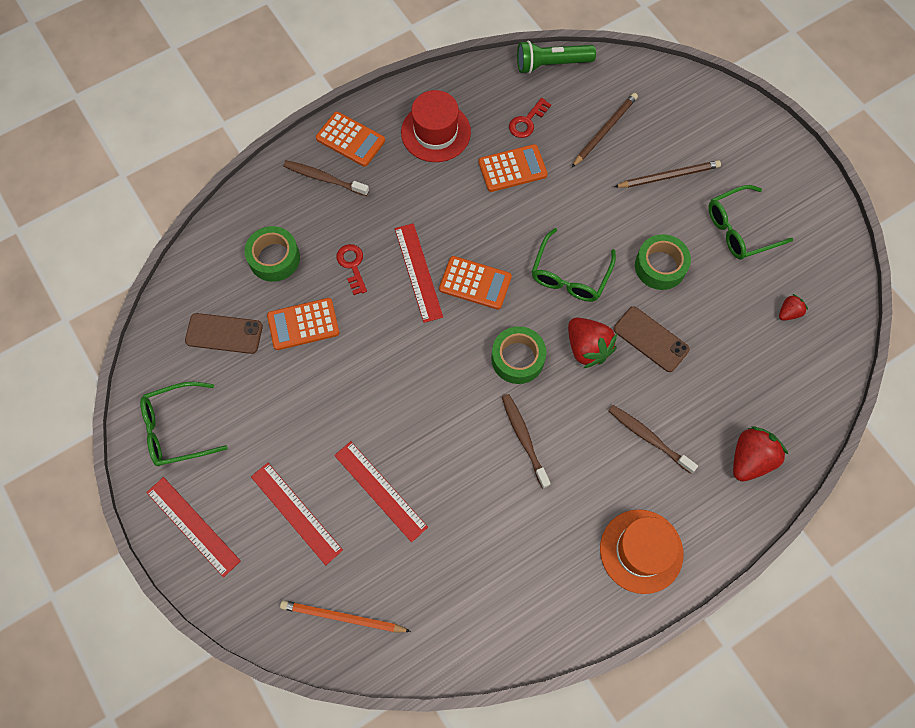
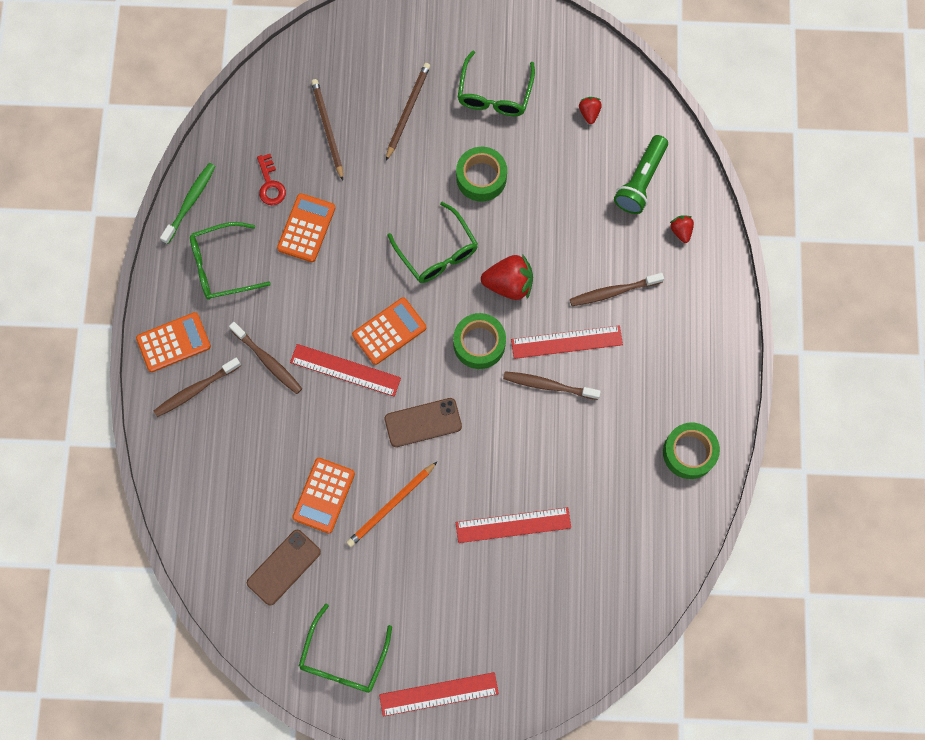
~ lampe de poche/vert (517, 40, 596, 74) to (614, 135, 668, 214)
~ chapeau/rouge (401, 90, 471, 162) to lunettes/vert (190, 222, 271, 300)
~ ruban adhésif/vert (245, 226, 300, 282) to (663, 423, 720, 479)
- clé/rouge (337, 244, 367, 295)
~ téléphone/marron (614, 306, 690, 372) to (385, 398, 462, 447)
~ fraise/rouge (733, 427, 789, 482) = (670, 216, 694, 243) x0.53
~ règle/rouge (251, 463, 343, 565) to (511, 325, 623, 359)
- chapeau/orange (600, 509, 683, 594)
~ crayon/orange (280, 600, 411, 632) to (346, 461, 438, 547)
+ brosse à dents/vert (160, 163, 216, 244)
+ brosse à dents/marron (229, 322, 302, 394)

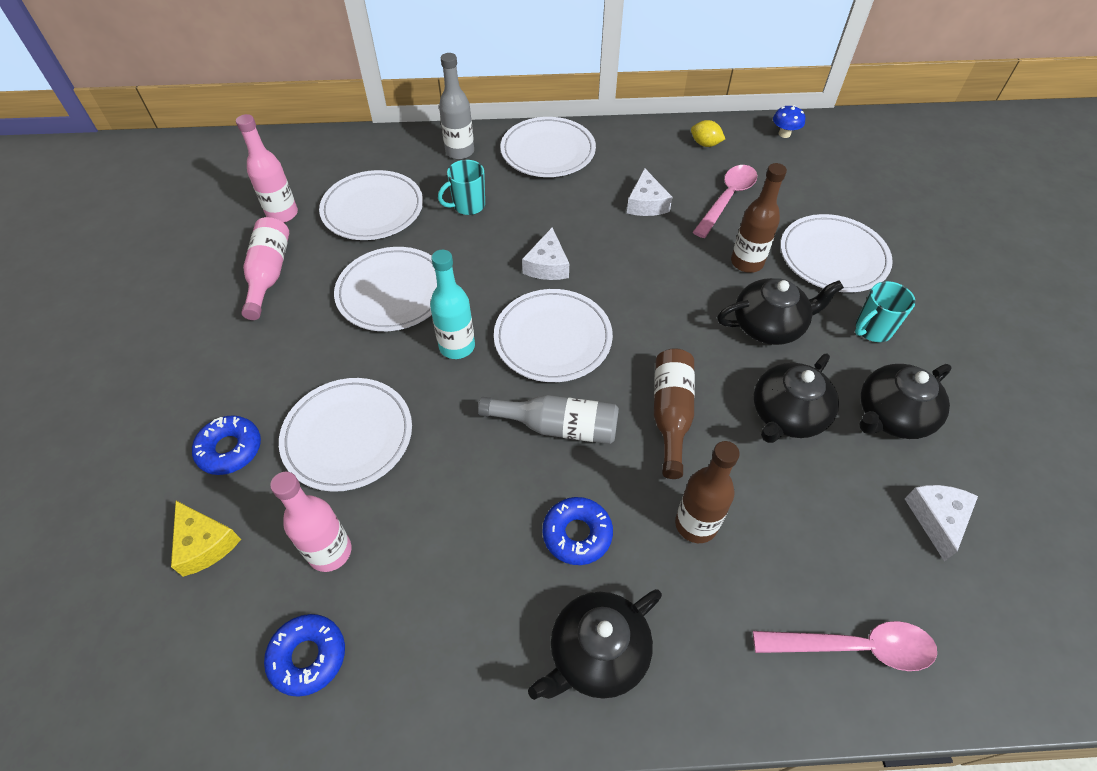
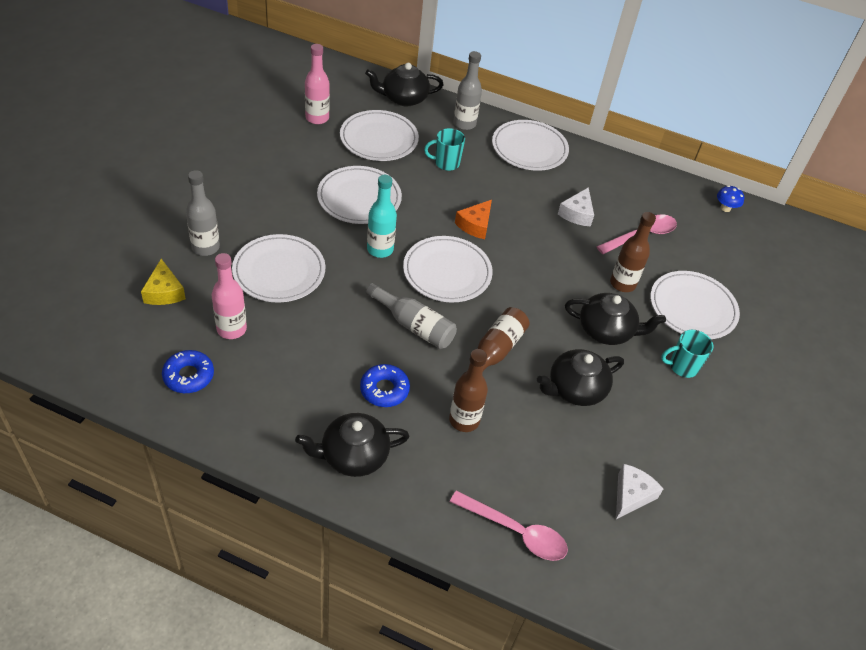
- citron/jaune (691, 120, 725, 147)
- bouteille/rose (241, 217, 289, 320)
~ fromage/blanc (522, 227, 569, 280) to fromage/orange (455, 200, 492, 239)
~ théière/noir (859, 364, 952, 439) to (365, 63, 444, 106)
~ beignet/bleu (192, 415, 261, 475) to bouteille/gris (186, 170, 220, 256)

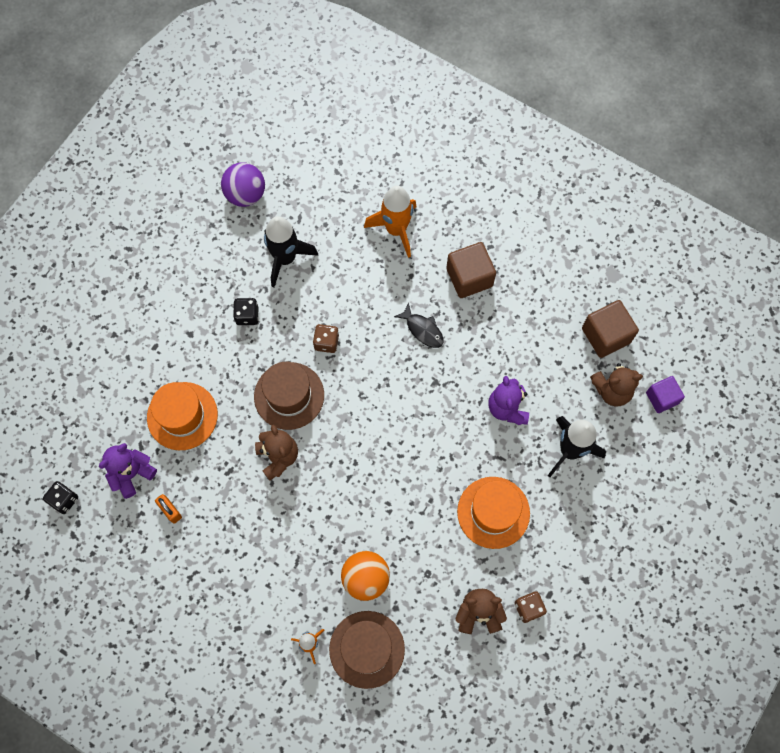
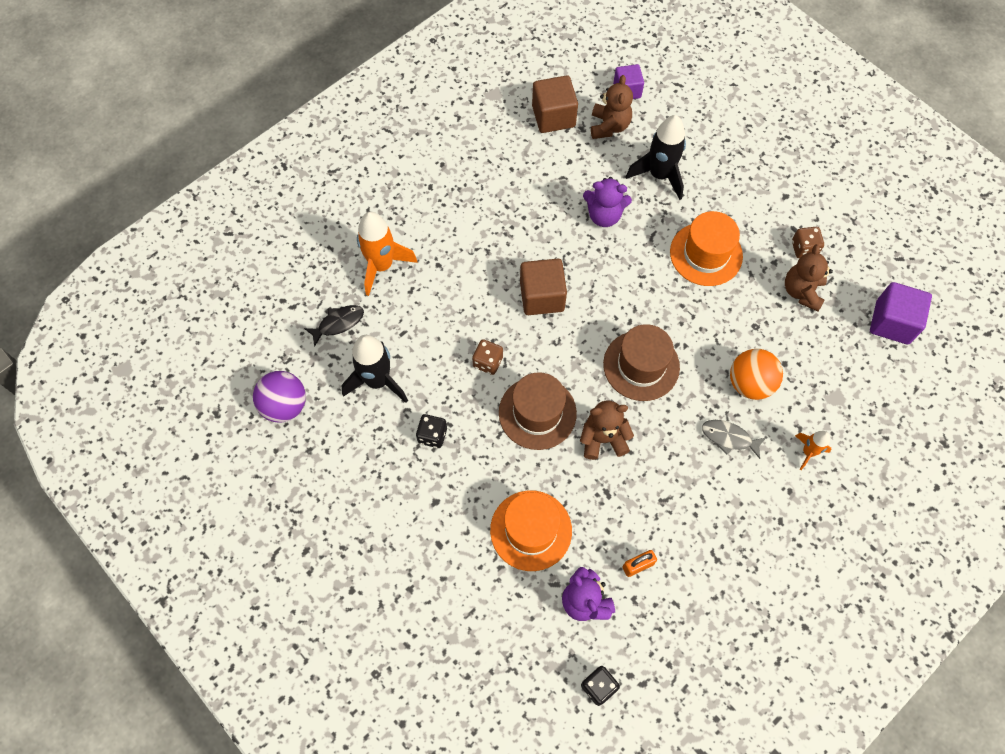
~ cube/marron (446, 242, 496, 298) to (520, 259, 567, 315)
~ poisson/noir (394, 303, 444, 348) to (304, 305, 364, 347)
~ chapeau/marron (329, 611, 405, 689) to (603, 324, 680, 401)
+ cube/violet (870, 282, 932, 344)
+ poisson/gris (702, 420, 767, 459)

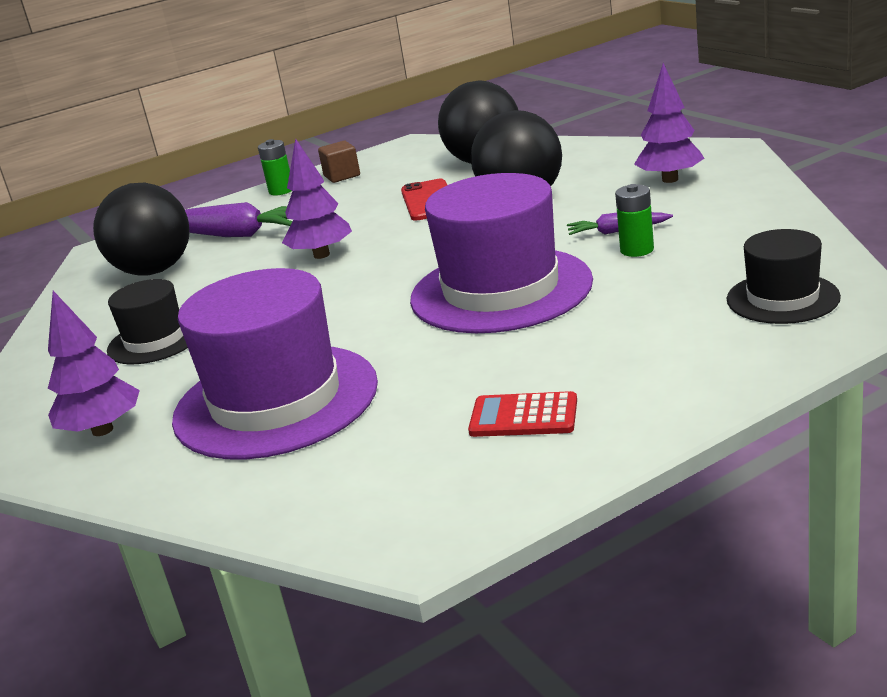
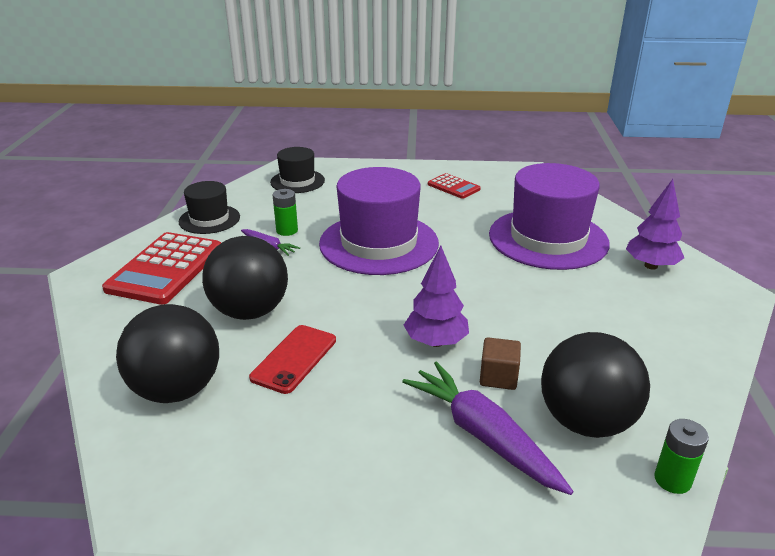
~ arbre/violet (634, 63, 704, 183) to calculatrice/rouge (102, 232, 221, 305)
~ pile/vert (258, 139, 292, 195) to (654, 419, 709, 494)
~ cube/marron (318, 141, 360, 183) to (480, 337, 521, 390)
~ chapeau/noir (107, 279, 188, 364) to (179, 181, 240, 234)

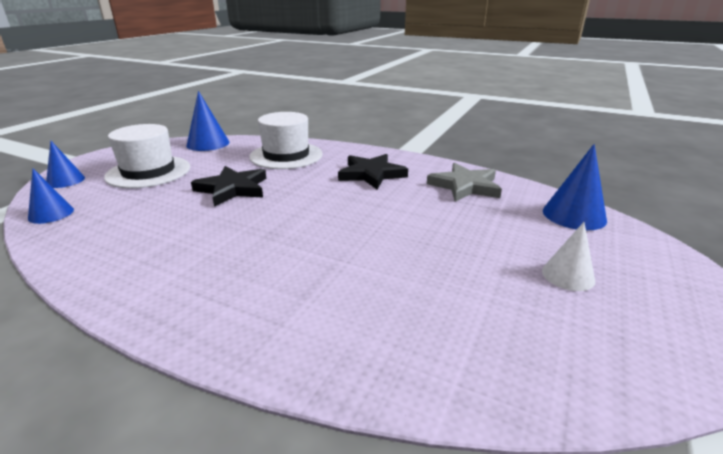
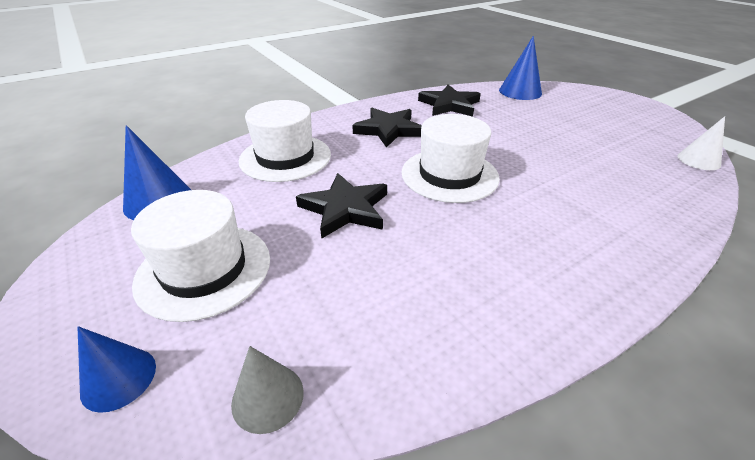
~ étoile/gris (427, 163, 502, 202) to étoile/noir (418, 85, 481, 117)
~ cône/bleu (28, 169, 74, 224) to cône/gris (231, 346, 304, 434)
~ cône/blanc (542, 222, 595, 291) to (677, 116, 725, 170)
+ chapeau/blanc (401, 114, 500, 203)

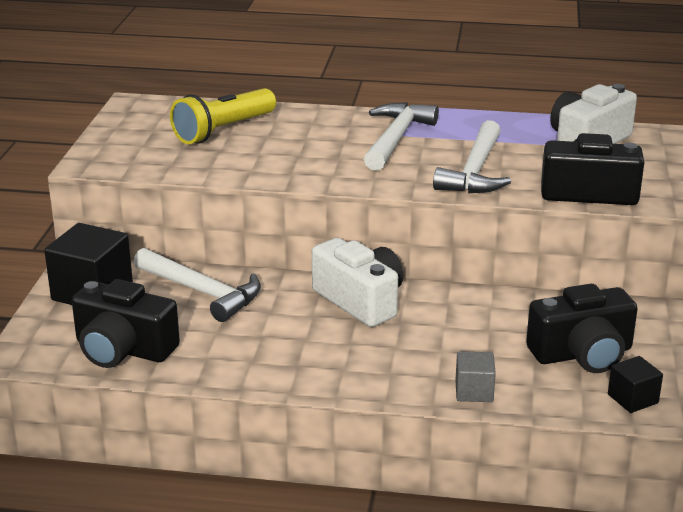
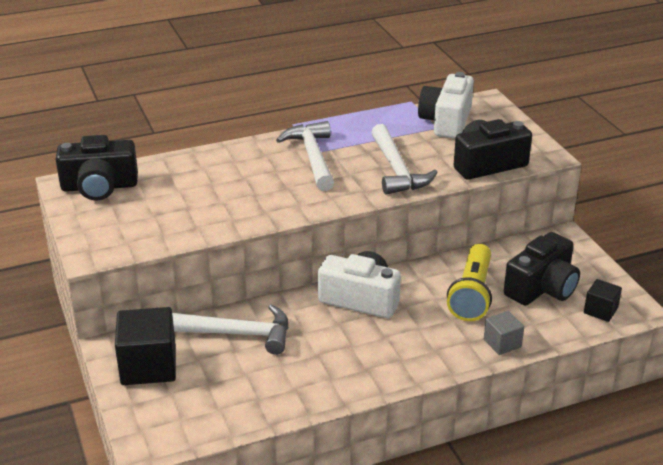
~ lampe de poche/jaune (170, 88, 276, 144) to (447, 244, 492, 321)
~ appareil photo/noir (72, 279, 180, 368) to (56, 135, 138, 201)

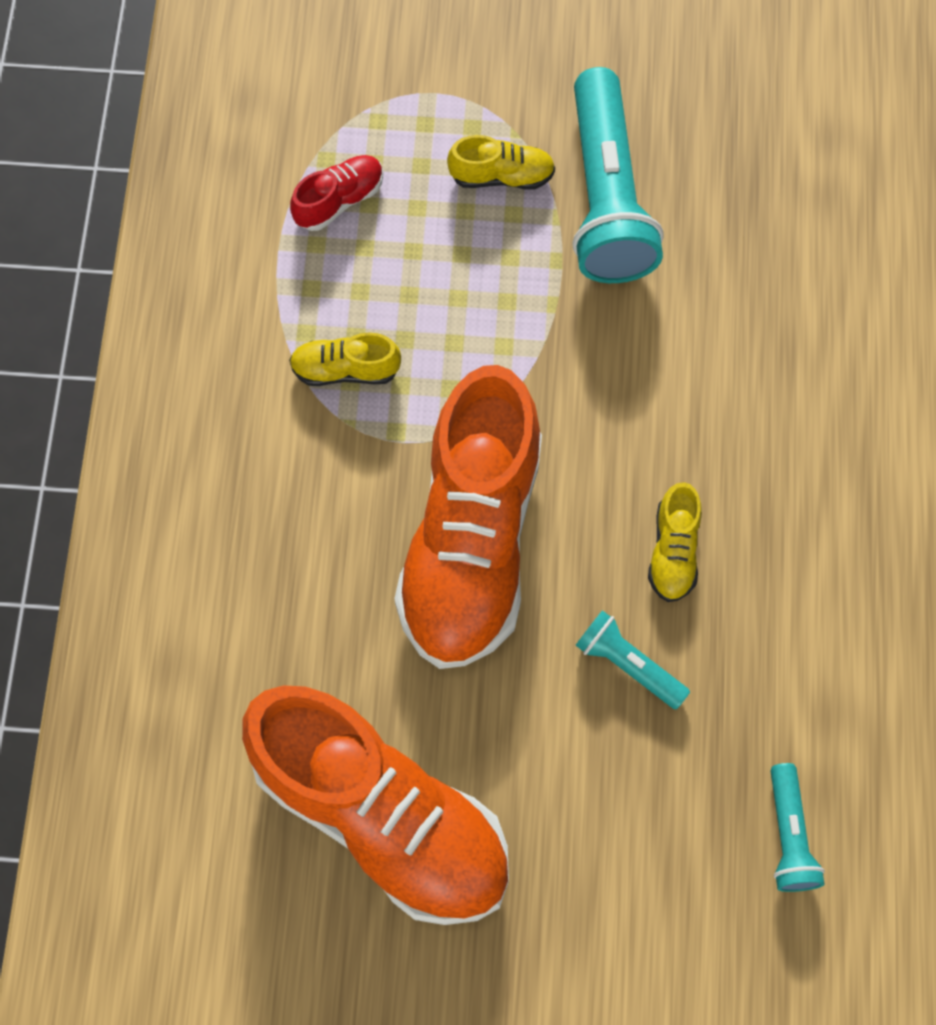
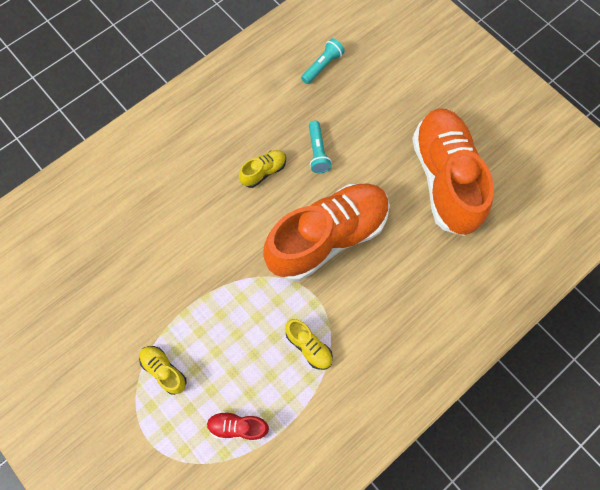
- lampe de poche/turquoise (572, 67, 664, 283)

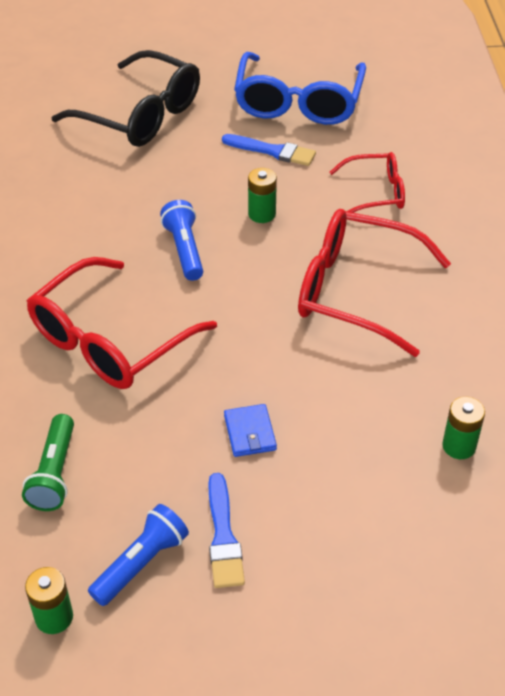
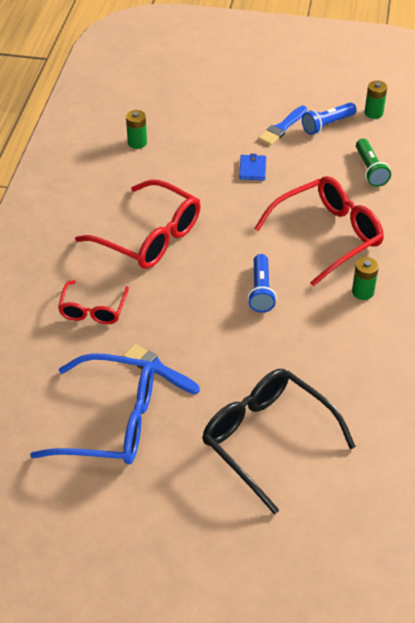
~ lunettes/bleu (234, 52, 366, 125) = (30, 353, 154, 465) 75 degrees clockwise
~ lunettes/rouge (329, 152, 405, 213) = (58, 280, 129, 324) 90 degrees counterclockwise
~ pile/vert (248, 168, 277, 223) to (352, 257, 379, 300)
~ lampe de poche/vert (22, 414, 74, 511) = (356, 139, 391, 187) 150 degrees clockwise
~ pinceau/bleu (208, 473, 245, 588) = (258, 106, 307, 145) 150 degrees counterclockwise

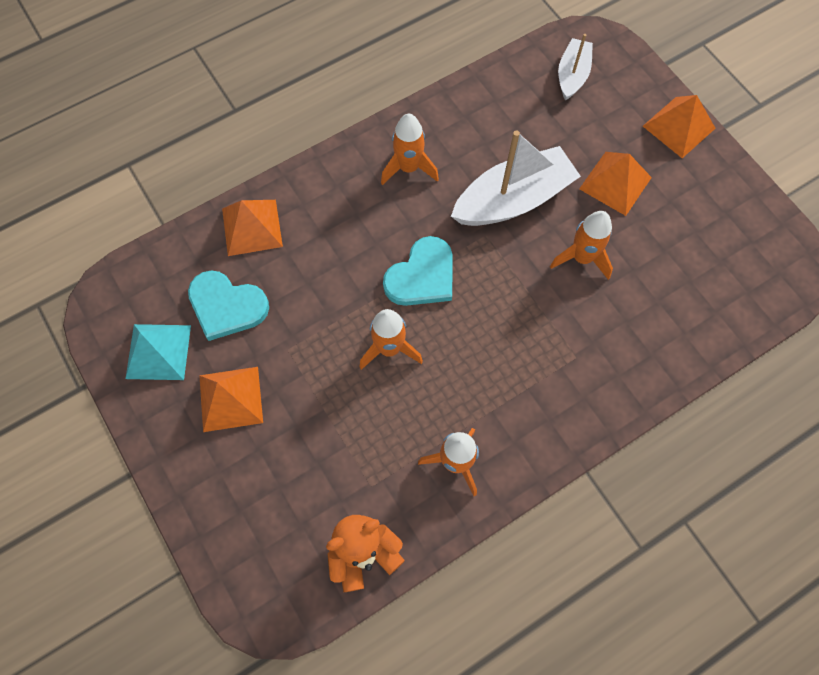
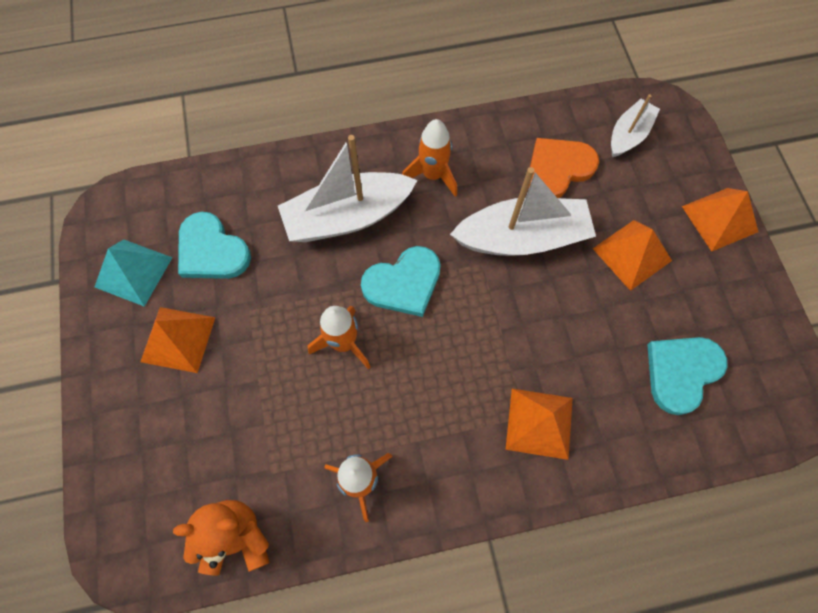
~ pyramide/orange (222, 200, 283, 256) to (506, 389, 573, 460)
- fusée/orange (550, 211, 613, 280)
+ bateau/blanc (278, 135, 417, 242)
+ cœur/orange (529, 138, 599, 198)
+ cœur/turquoise (647, 337, 727, 415)

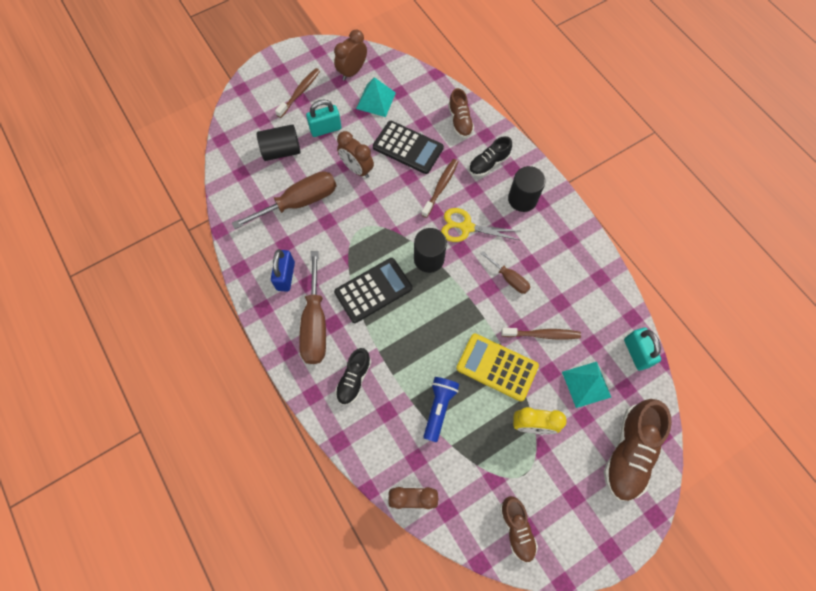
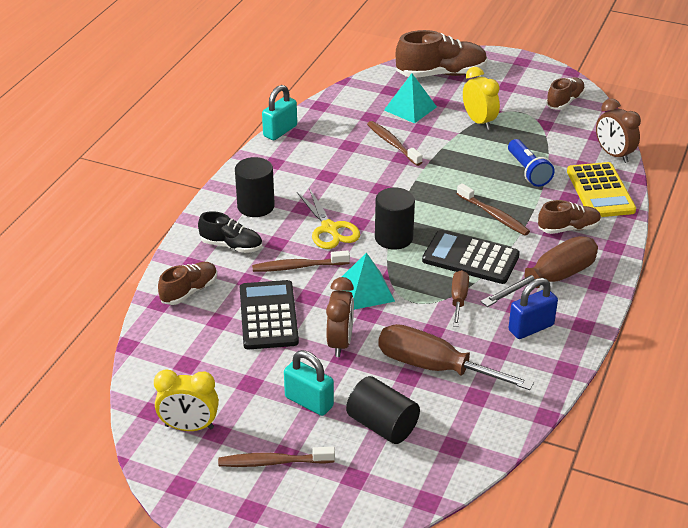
~ réveil/marron (334, 29, 367, 81) to réveil/jaune (154, 369, 219, 431)
~ pyramide/turquoise (356, 77, 396, 117) to (342, 252, 395, 310)
~ tournevis/marron (481, 251, 531, 294) to (452, 270, 469, 327)
~ cadenas/turquoise (624, 328, 661, 370) to (262, 85, 297, 140)
~ calculatrice/jaune (456, 334, 539, 401) to (567, 162, 636, 217)
~ chaussure/noir (335, 348, 371, 405) to chaussure/marron (538, 200, 601, 234)
~ lampe de poche/bleu (423, 377, 459, 442) = (508, 139, 555, 187) 90 degrees counterclockwise
+ brosse à dents/marron (457, 183, 530, 236)

